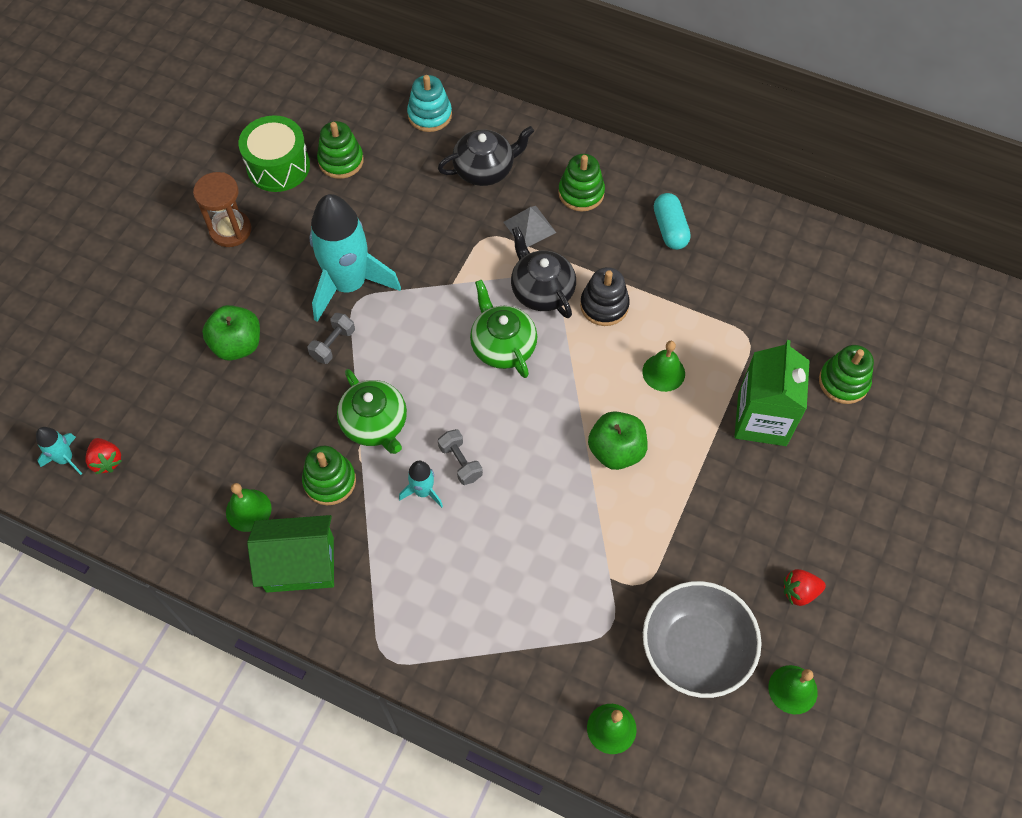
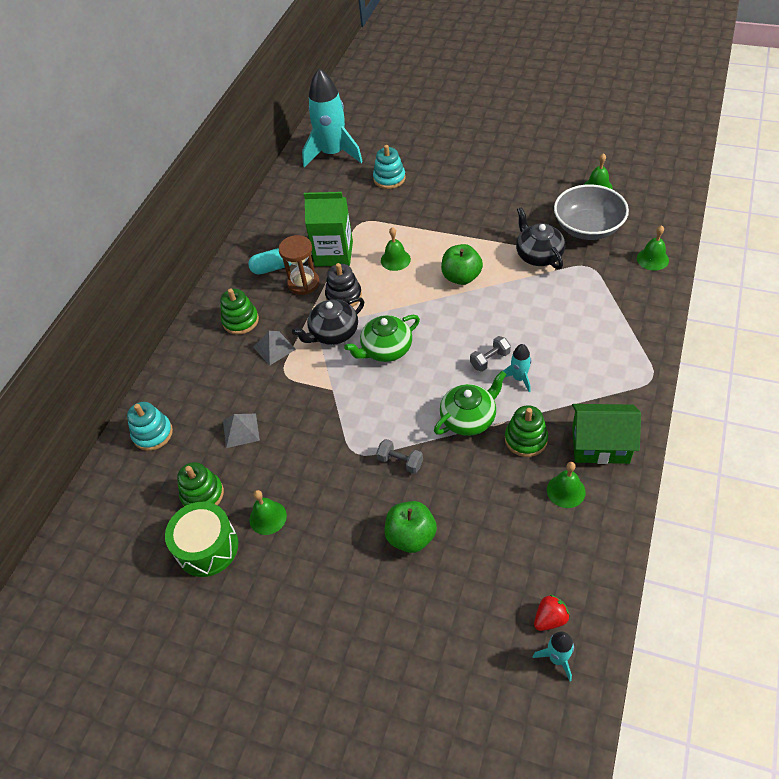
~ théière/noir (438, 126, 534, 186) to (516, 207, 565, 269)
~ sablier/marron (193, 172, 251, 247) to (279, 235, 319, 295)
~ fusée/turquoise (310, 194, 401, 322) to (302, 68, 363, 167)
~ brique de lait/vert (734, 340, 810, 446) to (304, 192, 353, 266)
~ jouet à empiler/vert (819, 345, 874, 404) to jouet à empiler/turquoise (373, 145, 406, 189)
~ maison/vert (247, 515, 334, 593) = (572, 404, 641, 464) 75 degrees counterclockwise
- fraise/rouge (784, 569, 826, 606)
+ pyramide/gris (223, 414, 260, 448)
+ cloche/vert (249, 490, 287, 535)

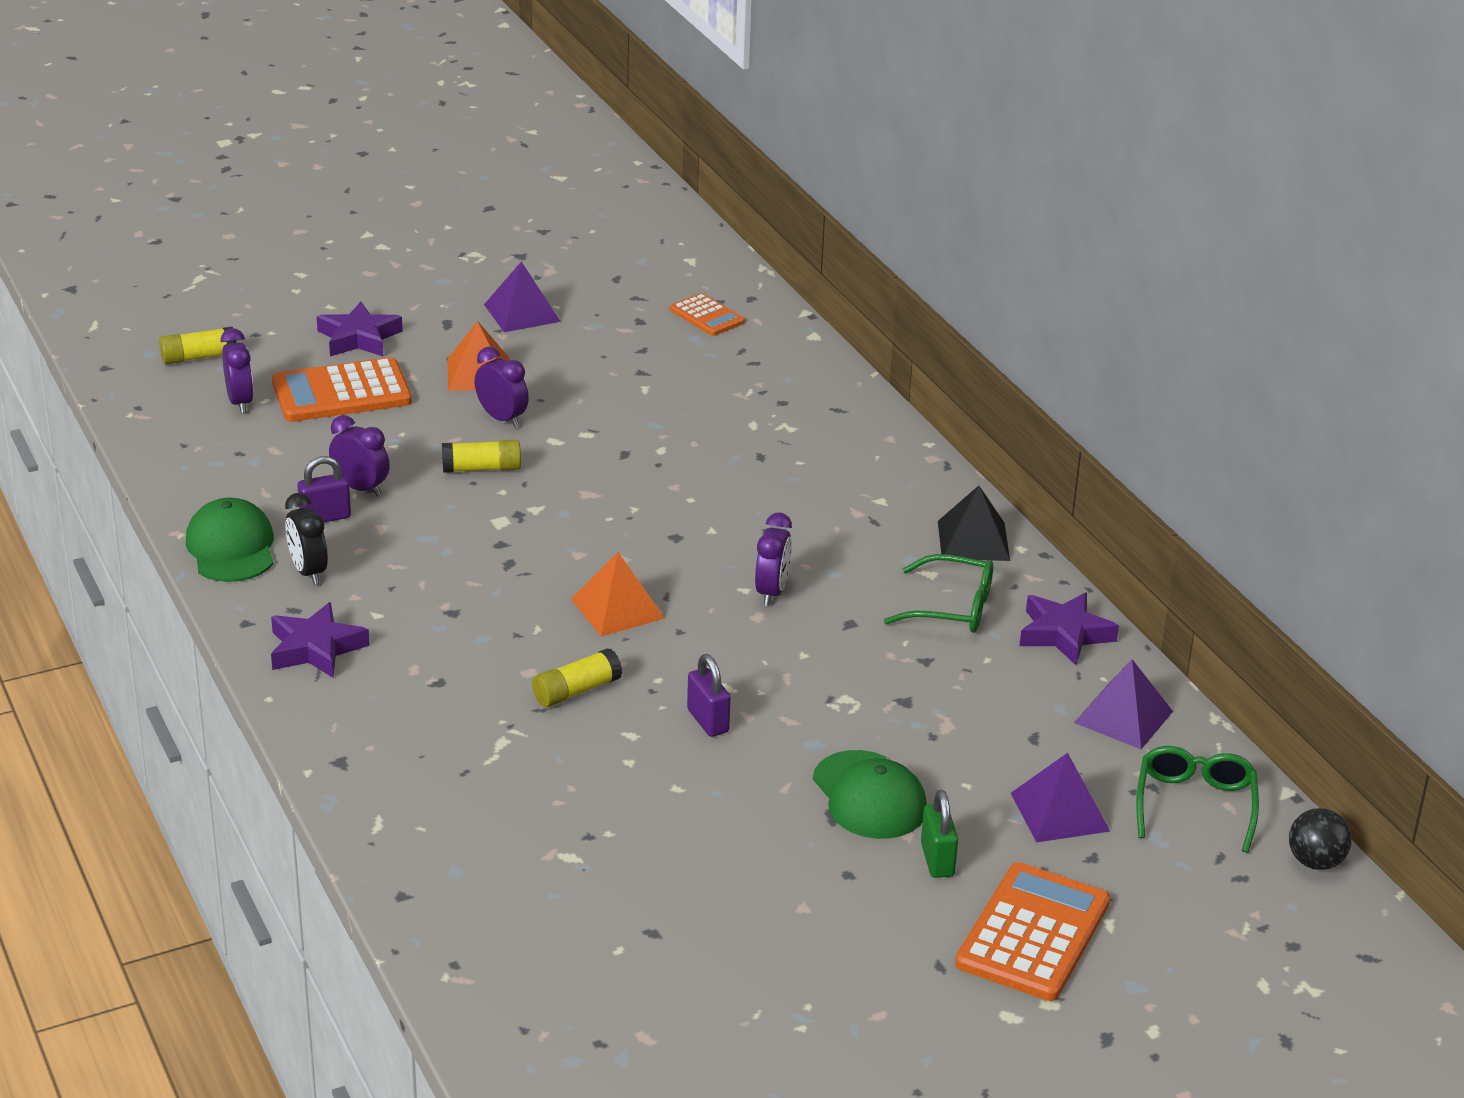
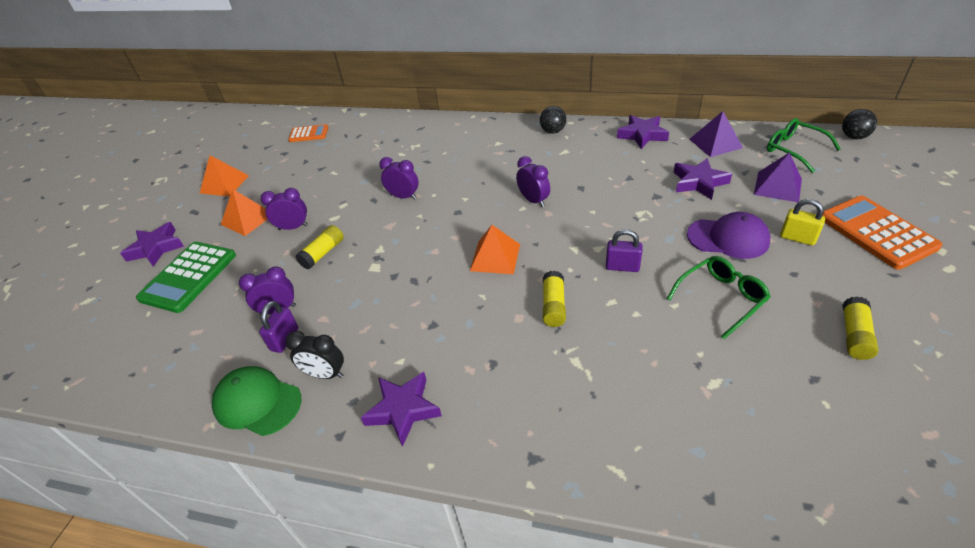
~ pyramide/violet (484, 261, 561, 332) to pyramide/orange (200, 155, 249, 197)
~ bâton de colle/jaune (159, 327, 237, 364) to (842, 297, 878, 360)
~ réveil/violet (221, 328, 254, 413) to (379, 157, 419, 200)
~ calculatrice/orange (272, 357, 412, 422) to calculatrice/vert (136, 242, 236, 313)
~ pyramide/noir (938, 486, 1010, 561) to balle/noir (540, 106, 566, 134)
~ lunettes/vert (884, 554, 993, 633) to (667, 256, 771, 339)
~ casquette/vert (813, 750, 927, 839) to casquette/violet (687, 212, 770, 259)
~ cadenas/vert (921, 790, 958, 878) to cadenas/jaune (780, 199, 825, 246)
+ étoile/violet (673, 158, 732, 200)

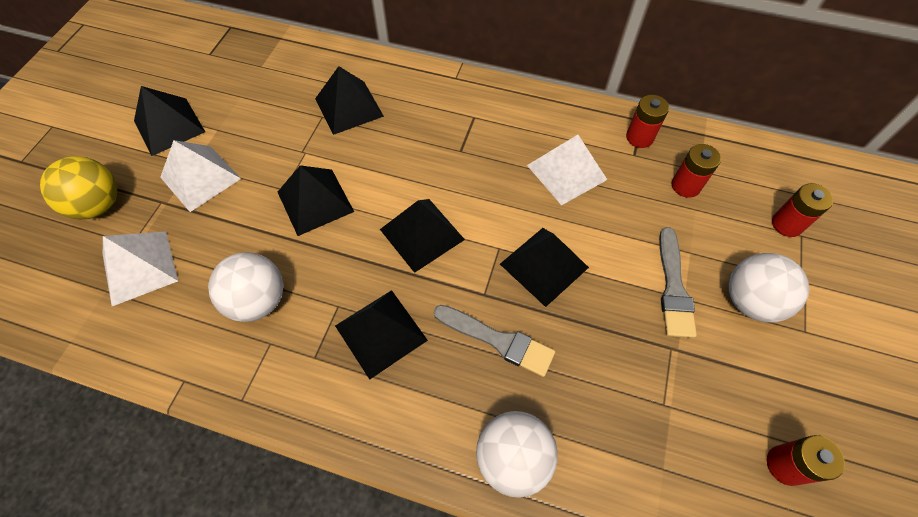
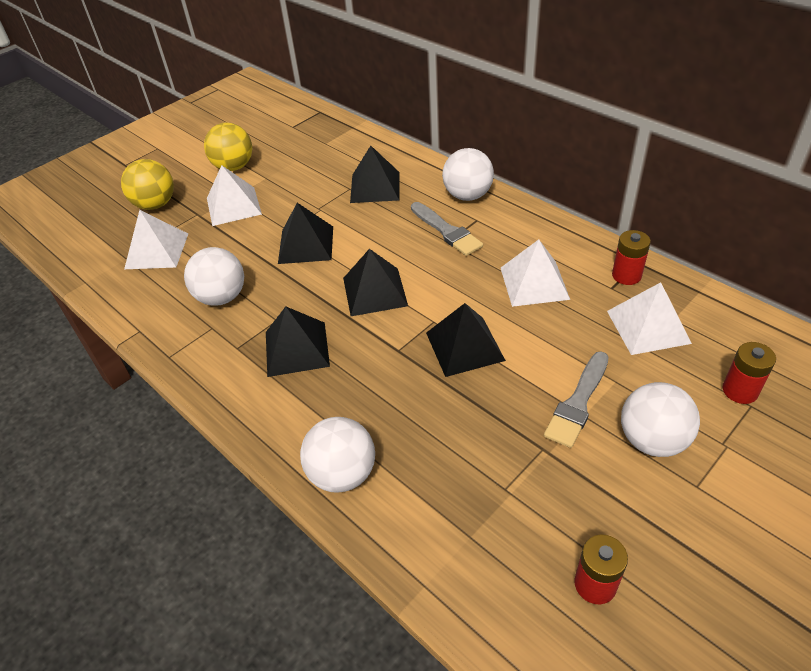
~ pyramide/noir (134, 86, 205, 156) to balle/jaune (204, 123, 252, 171)
~ pile/rouge (672, 144, 721, 198) to pyramide/blanc (607, 282, 692, 355)
~ pinceau/gris (434, 305, 555, 377) to (411, 202, 483, 256)
+ balle/blanc (442, 148, 494, 201)

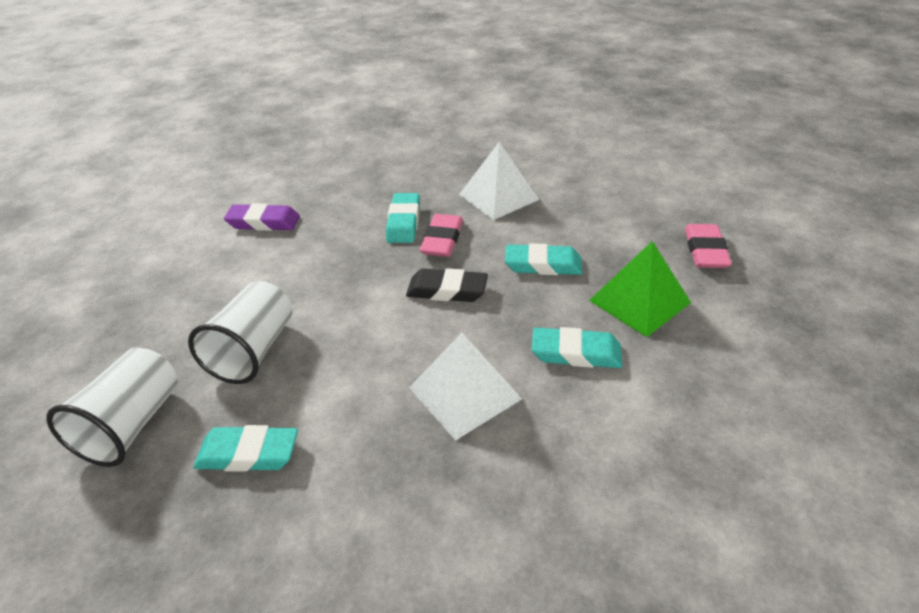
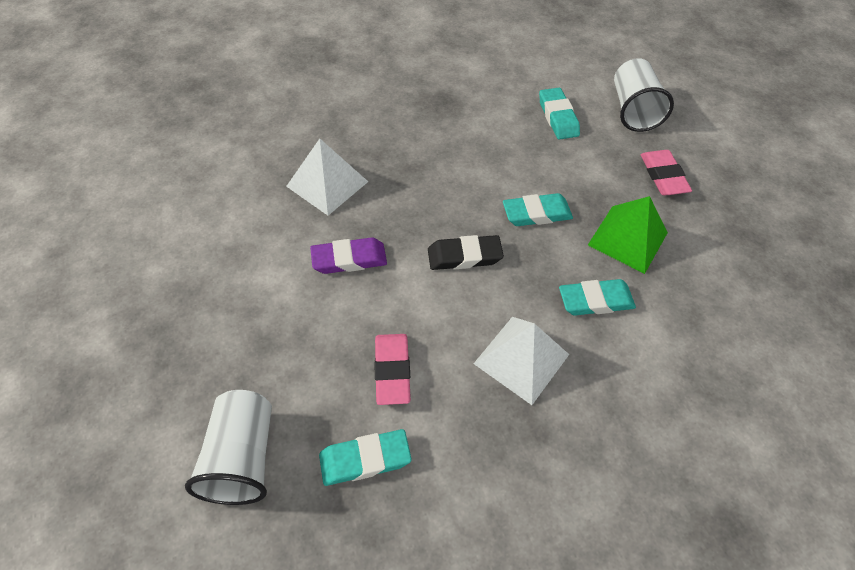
~ pyramide/blanc (459, 142, 540, 220) to (286, 139, 368, 215)
~ gomme/turquoise (386, 193, 420, 243) to (539, 88, 580, 140)
~ gomme/violet (224, 203, 300, 231) to (310, 237, 387, 274)
~ gomme/rose (419, 214, 463, 257) to (375, 334, 411, 405)
~ gobelet/blanc (188, 281, 292, 384) to (614, 58, 674, 132)

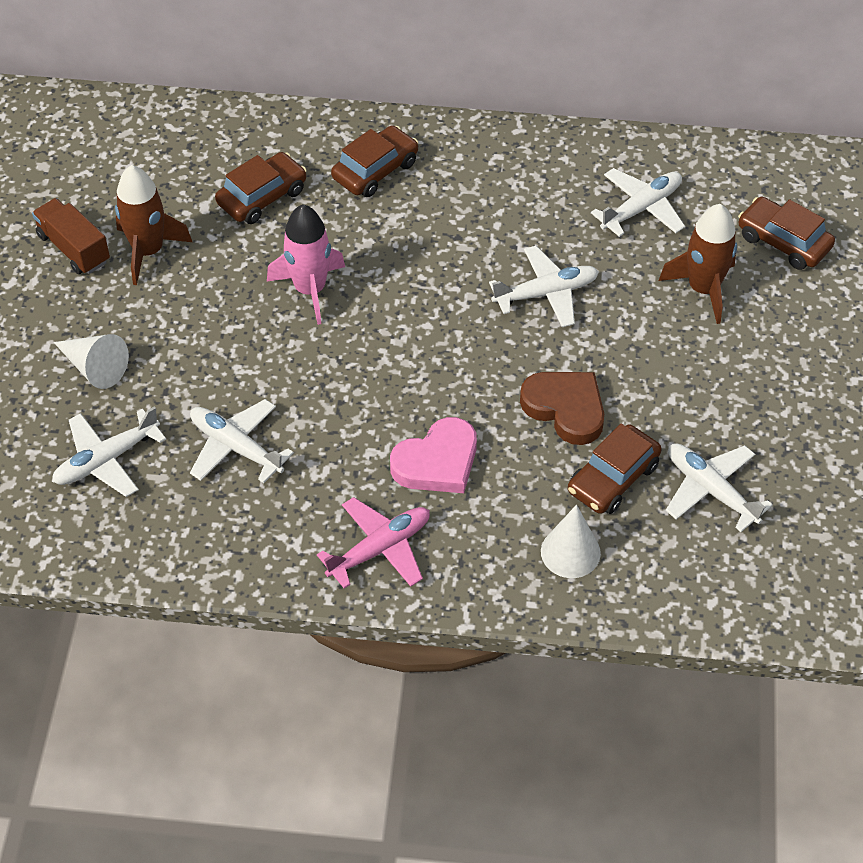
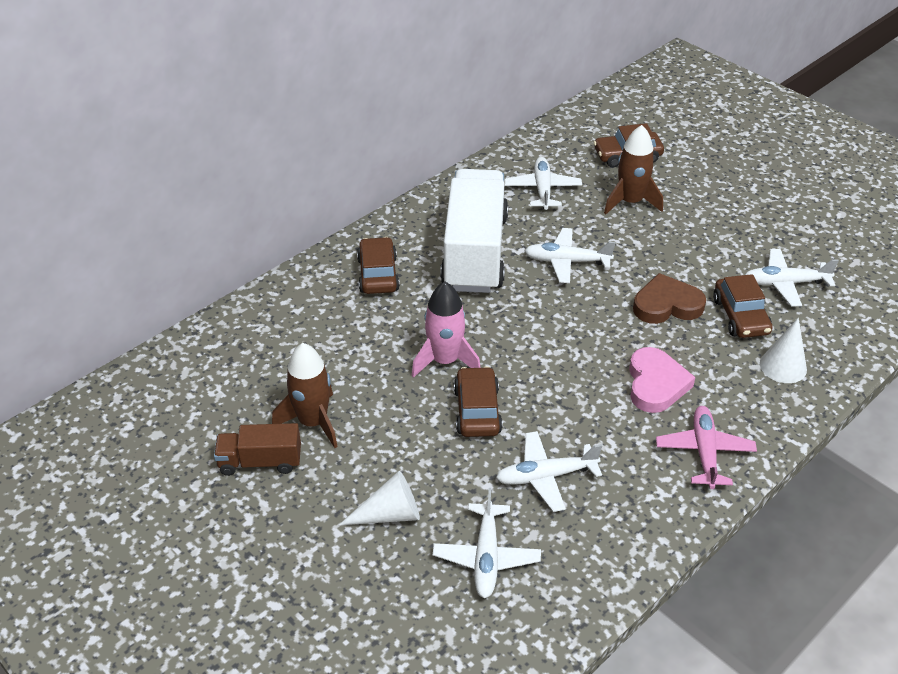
~ voiture/marron (215, 152, 307, 224) to (454, 366, 503, 437)
~ avion/blanc (489, 246, 599, 327) = (525, 228, 615, 283) 105 degrees counterclockwise
+ camion/blanc (440, 169, 508, 293)

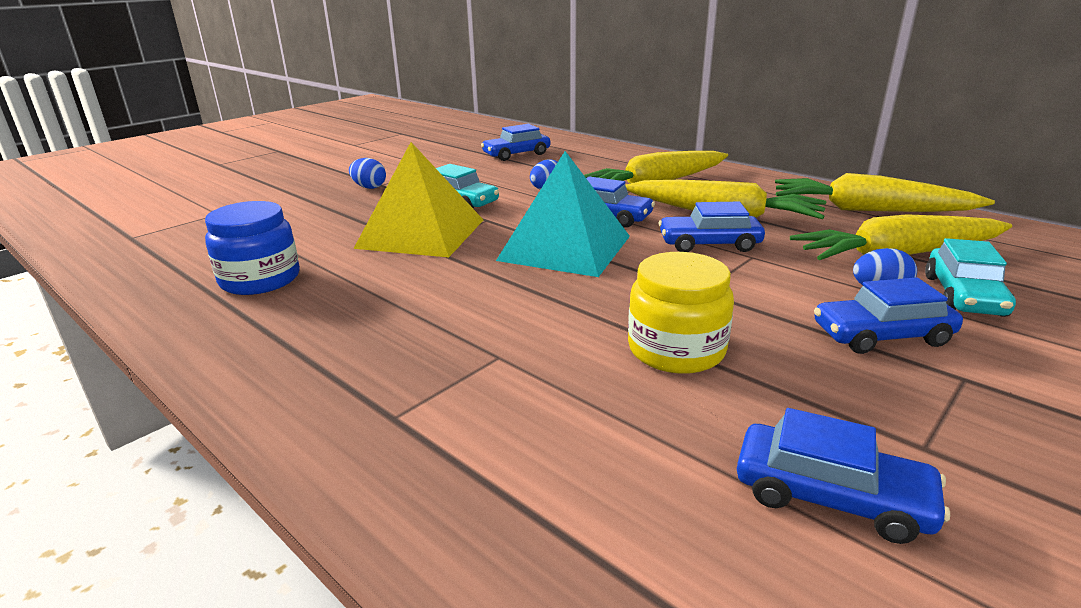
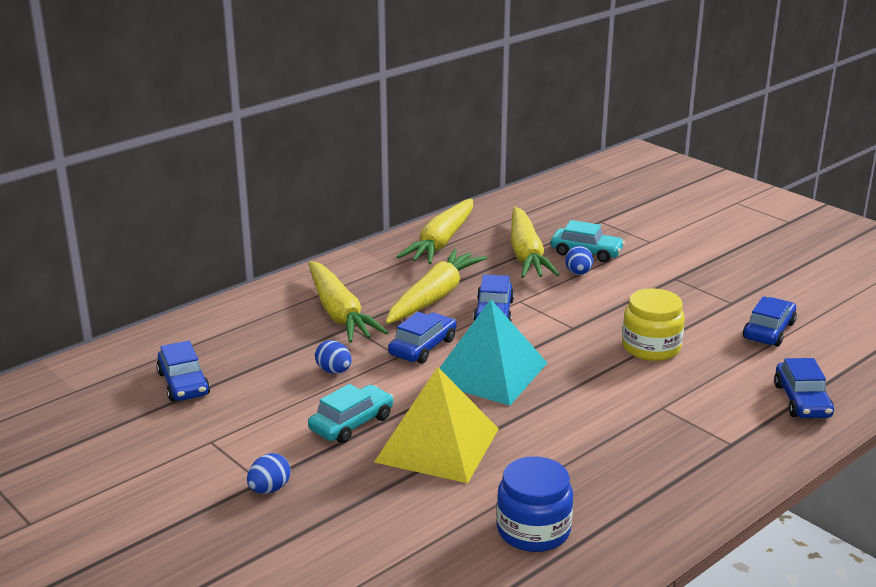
~ voiture/bleu (814, 278, 963, 354) to (774, 358, 834, 418)

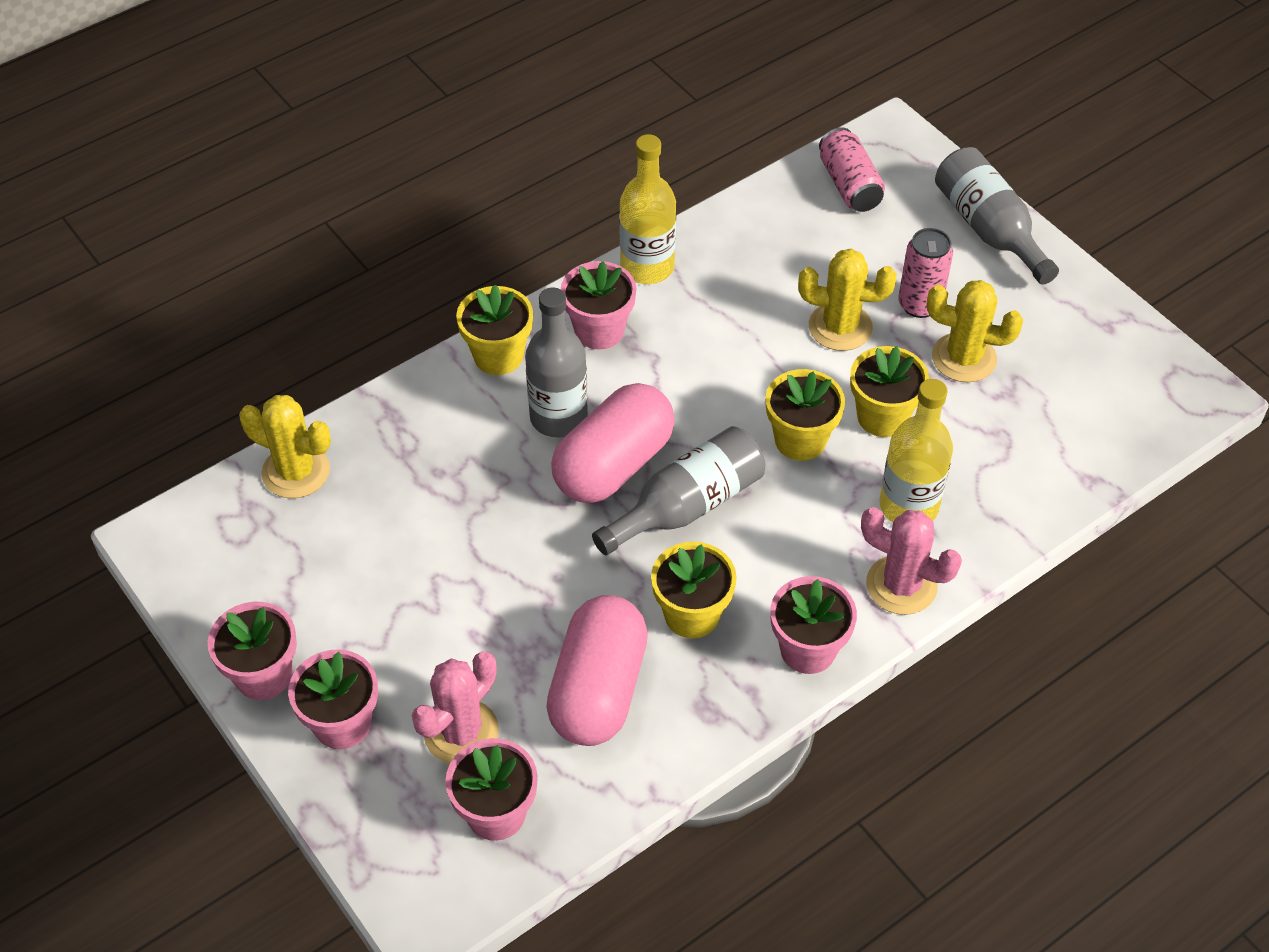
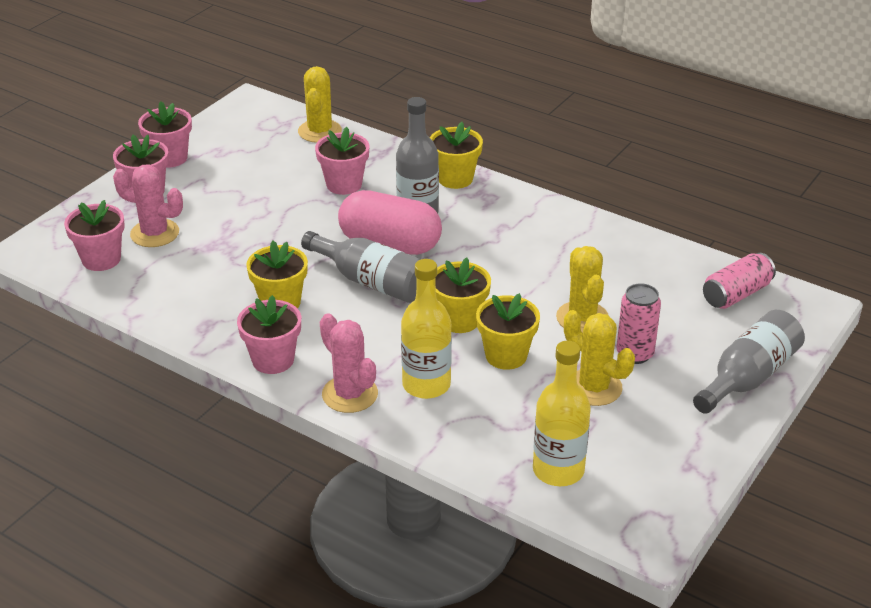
~ bouteille/jaune (619, 134, 676, 284) to (533, 341, 591, 486)
~ pot de fleurs/rose (561, 261, 637, 350) to (315, 127, 369, 195)
~ cactus/jaune (926, 280, 1023, 382) = (564, 310, 635, 406) 45 degrees counterclockwise
~ cactus/rose (861, 507, 962, 615) = (320, 313, 378, 413) 45 degrees counterclockwise
- gélule/rose (546, 595, 648, 746)

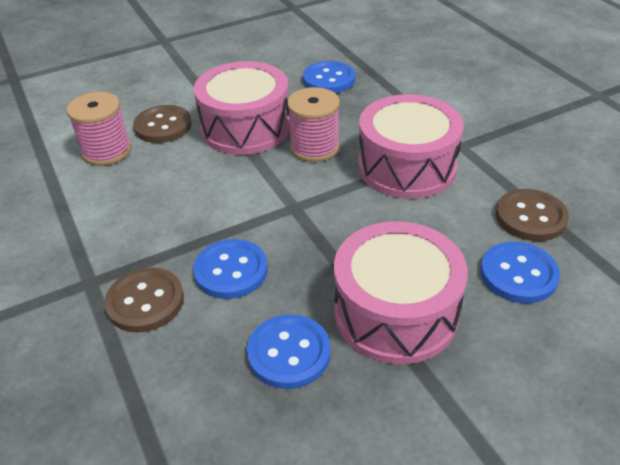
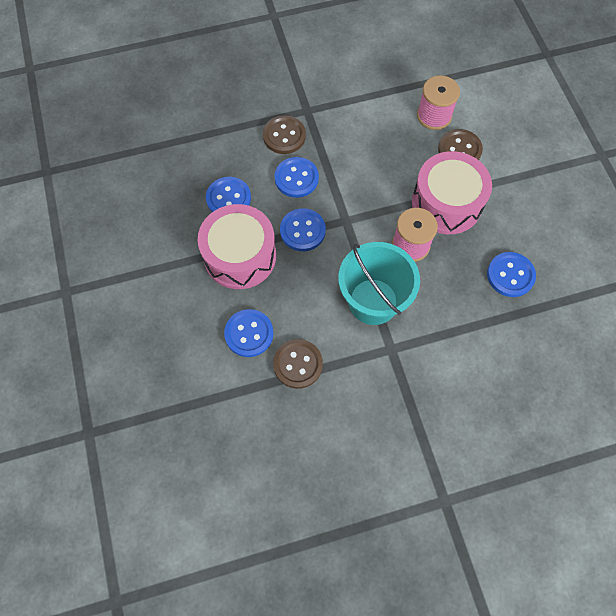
~ tambour/rose (358, 94, 464, 199) to seau/turquoise (338, 242, 420, 325)
+ bouton/bleu (280, 208, 326, 251)

